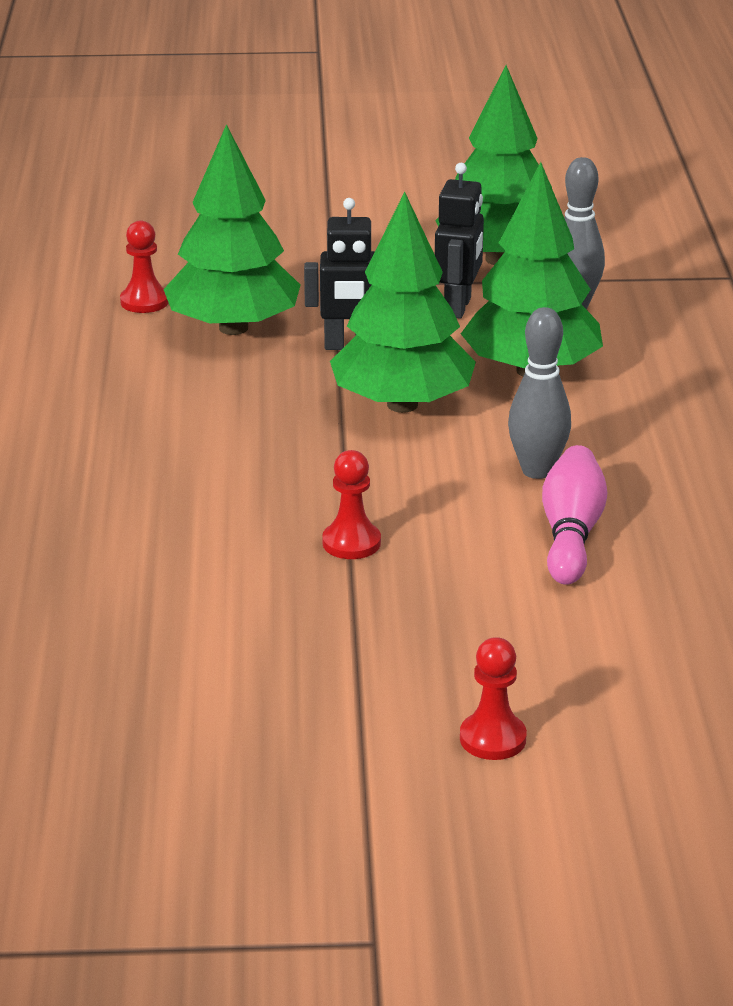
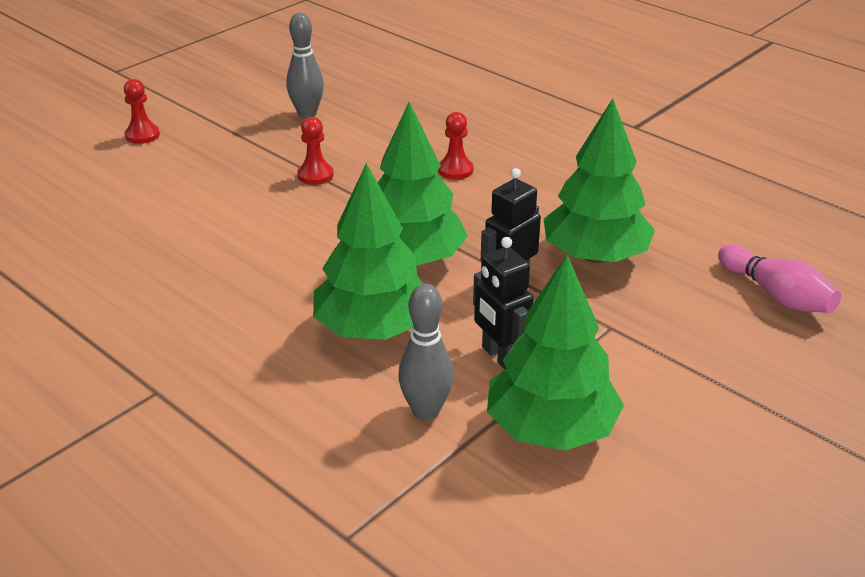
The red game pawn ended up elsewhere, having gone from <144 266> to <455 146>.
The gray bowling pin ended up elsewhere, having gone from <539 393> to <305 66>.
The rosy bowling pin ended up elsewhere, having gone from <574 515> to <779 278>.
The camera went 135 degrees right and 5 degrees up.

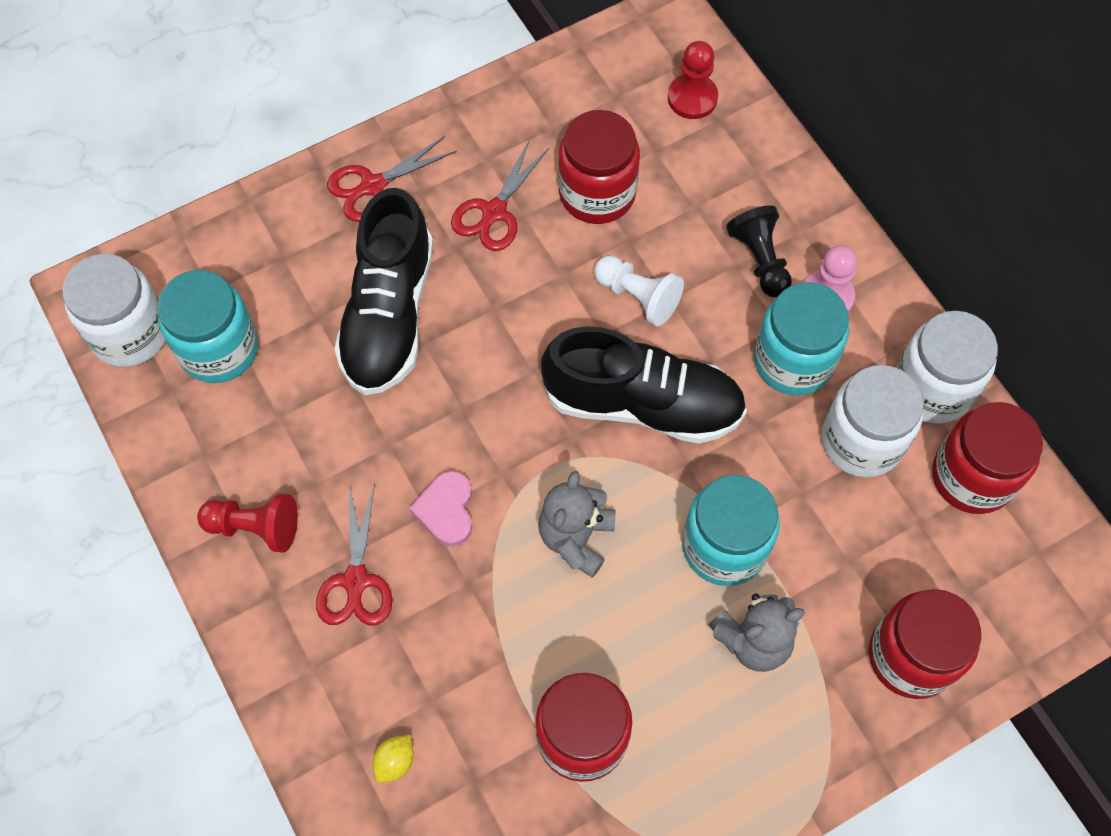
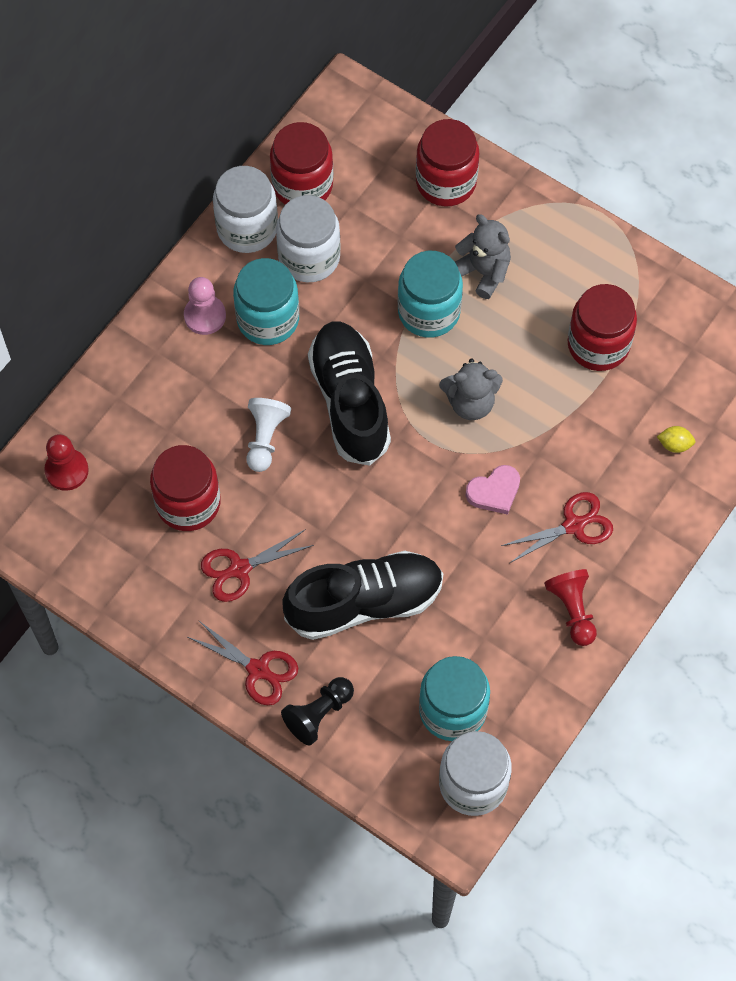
The jet-black game pawn ended up elsewhere, having gone from <759 251> to <317 711>.
The red scissors at <500 195> ended up facing another way, 150 degrees clockwise from before.
The camera went 115 degrees left and 0 degrees up.

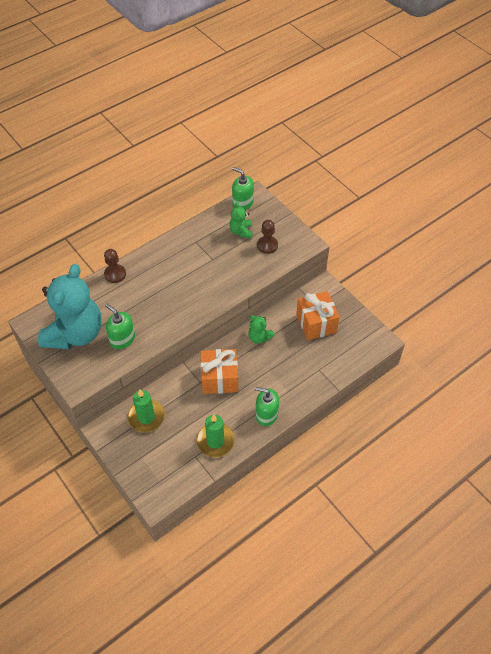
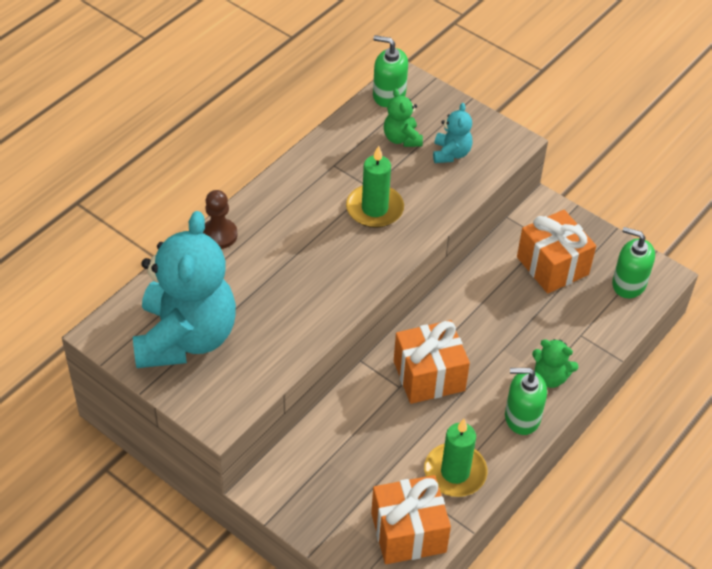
The second view gained the orange present at <411 519>.
The emerald soap dispenser ended up elsewhere, having gone from <120 326> to <633 262>.
The emerald wax candle ended up elsewhere, having gone from <146 411> to <375 187>.
The emerald stuffed bear ended up elsewhere, having gone from <261 329> to <555 363>.
Where the brown game pawn stood at <267 237>, the aqua stuffed bear came to stand at <453 133>.
The camera went 15 degrees left and 5 degrees down.

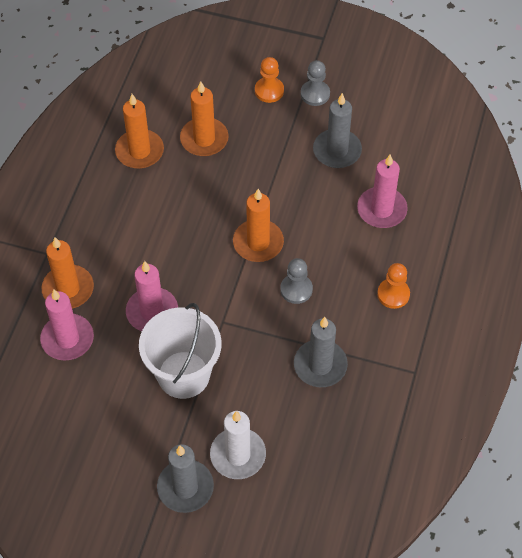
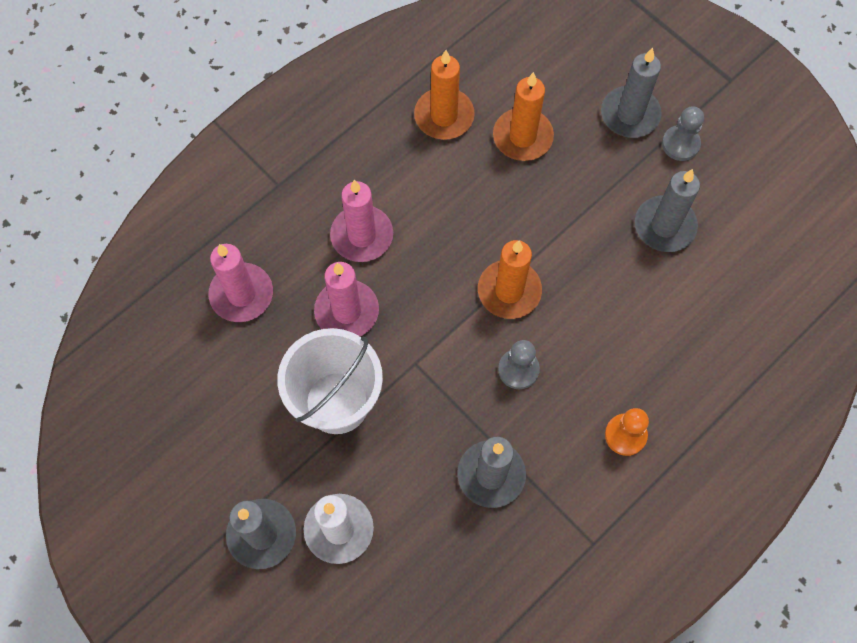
The second view lost the orange wax candle at <67 273>.
The rosy wax candle ended up elsewhere, having gone from <382 191> to <361 221>.
Where the orange game pawn stood at <269 80>, the gray wax candle came to stand at <631 93>.
The camera went 30 degrees right and 10 degrees up.

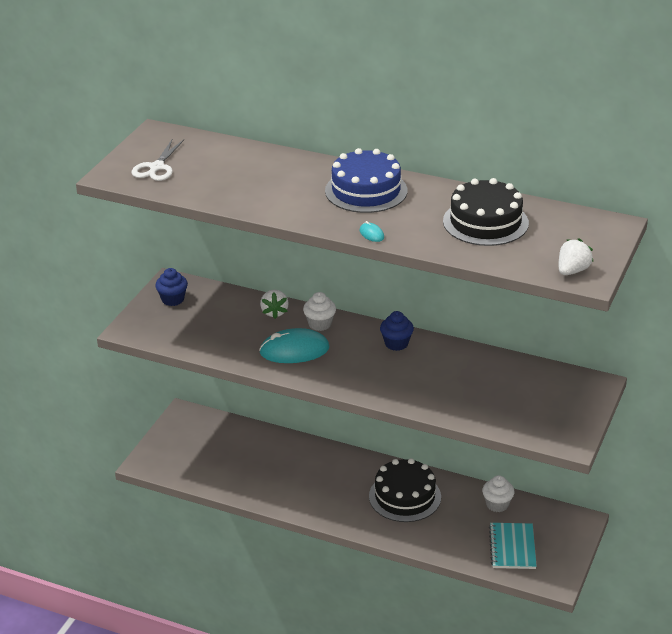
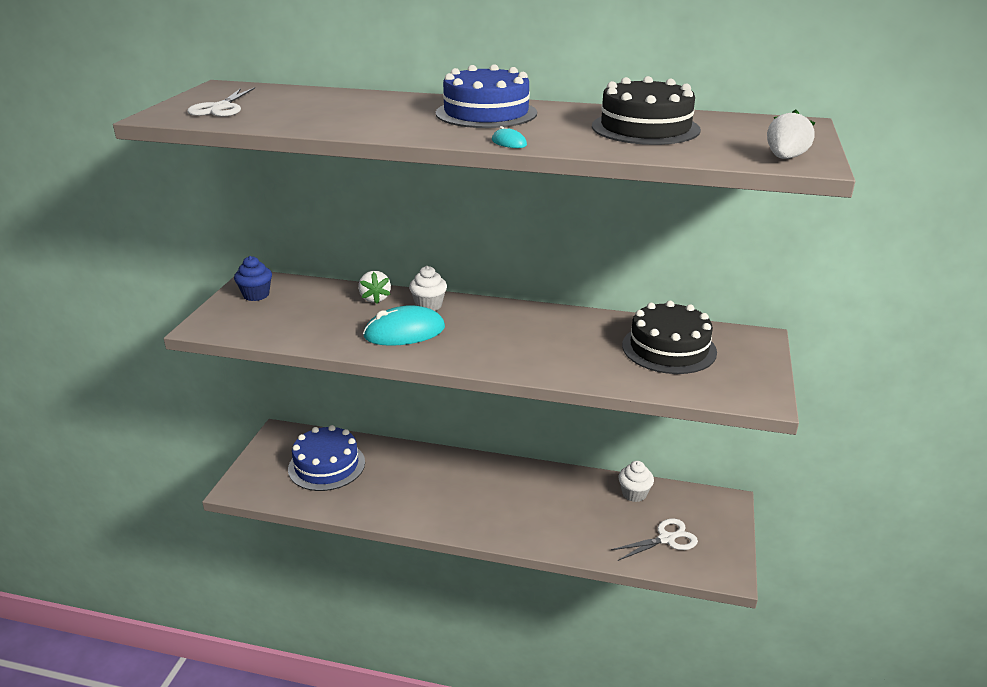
The second view lost the blue muffin at <397 331>.
The second view gained the blue layer cake at <326 458>.
The jet-black layer cake ended up elsewhere, having gone from <405 490> to <669 337>.
Where the aqua exercise book stood at <513 546>, the snow-white scissors came to stand at <654 539>.
The camera went 10 degrees left and 5 degrees down.

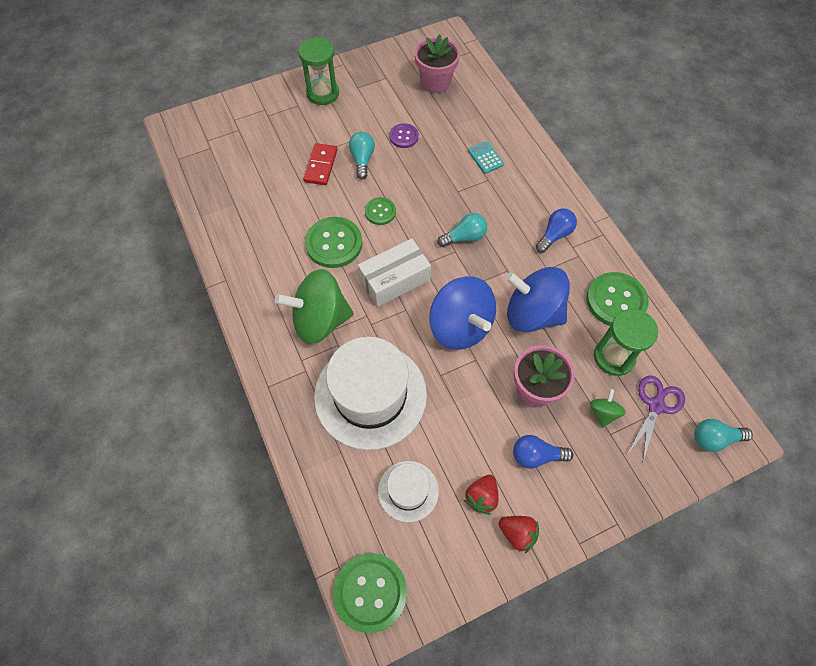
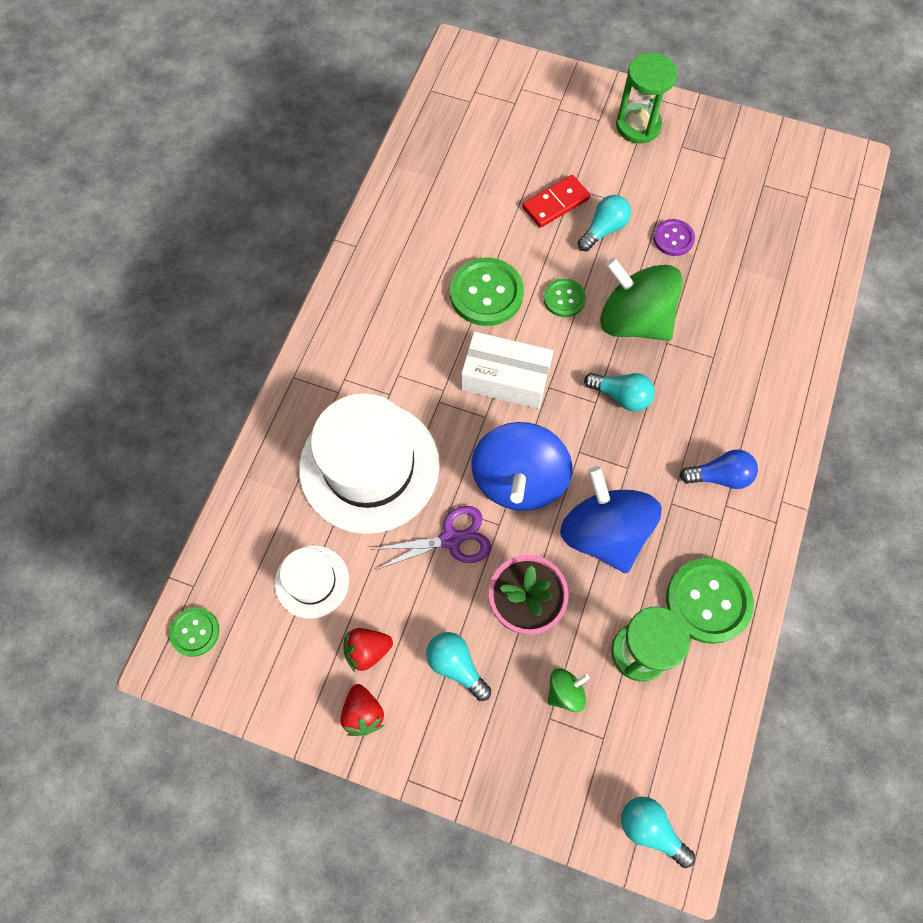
The second view lost the rosy flower pot at <437 63>.
The second view lost the aqua pocket calculator at <486 157>.
The emerald whirligig ended up elsewhere, having gone from <314 306> to <641 299>.
The violet scissors ended up elsewhere, having gone from <656 419> to <432 538>.
What was the blue light bulb at <543 452> turned into the aqua light bulb at <458 666>.
The size of the emerald shirt button at <370 593> changed by a factor of 0.57.
The camera went 45 degrees right and 5 degrees up.

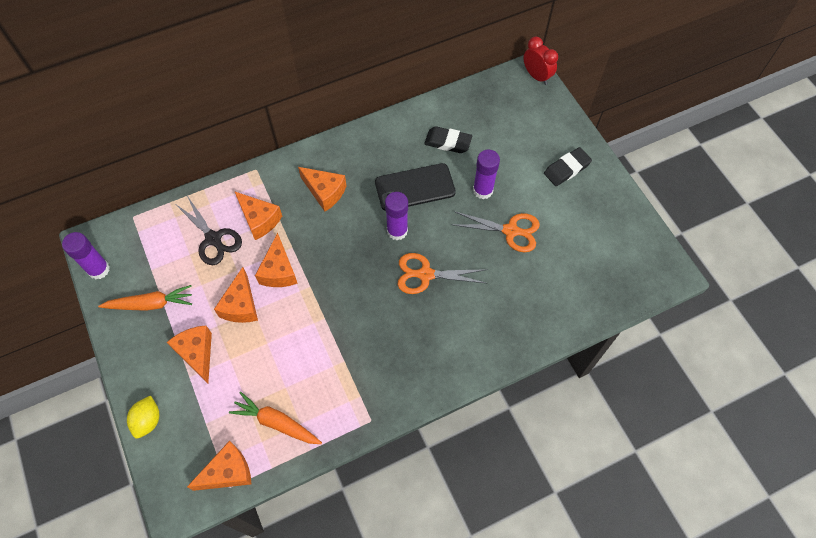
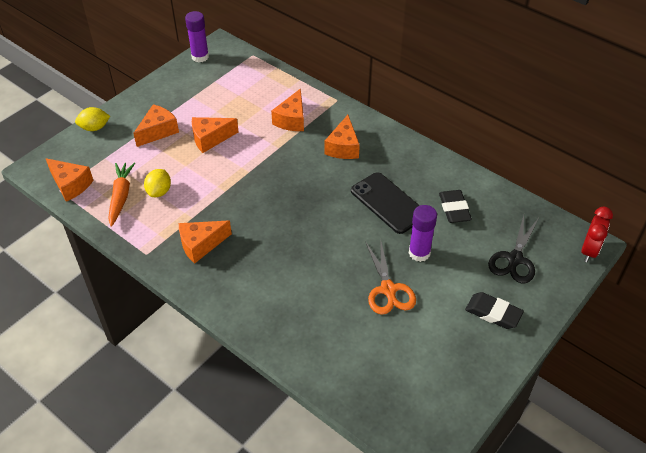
The second view lost the orange toy carrot at <145 298>.
The second view lost the violet glue stick at <396 216>.
The second view lost the orange scissors at <442 273>.
The second view gained the bright yellow toy lemon at <157 183>.
The jet-black scissors ended up elsewhere, having gone from <208 230> to <513 249>.
The orange cheese ended up elsewhere, having gone from <276 260> to <205 242>.
The camera went 65 degrees right and 15 degrees down.

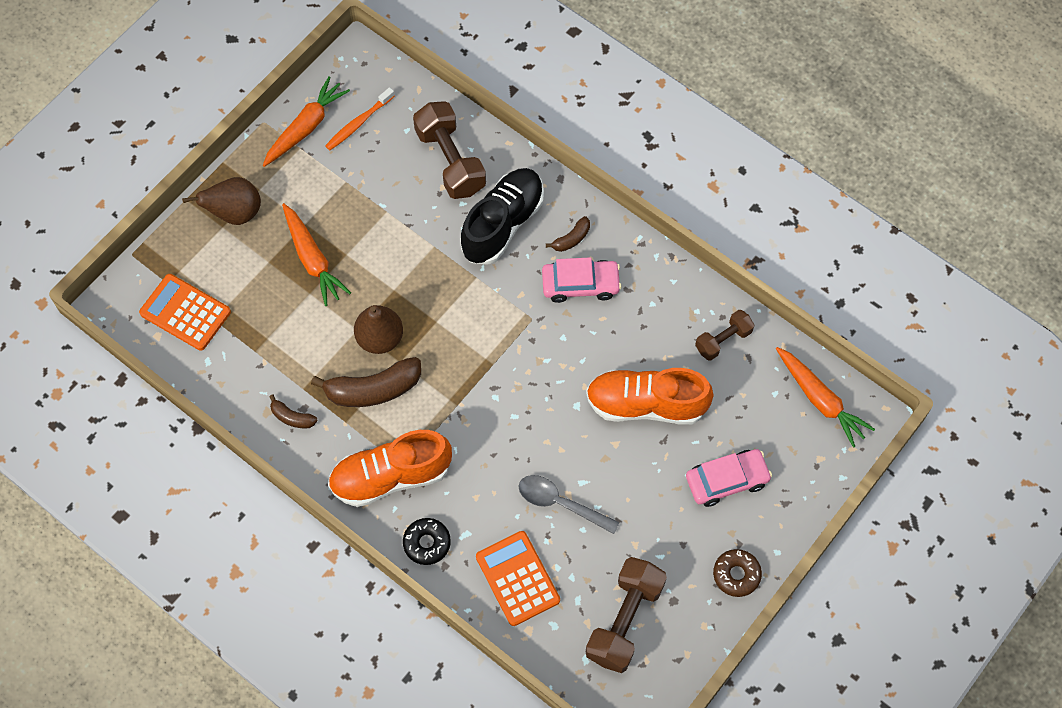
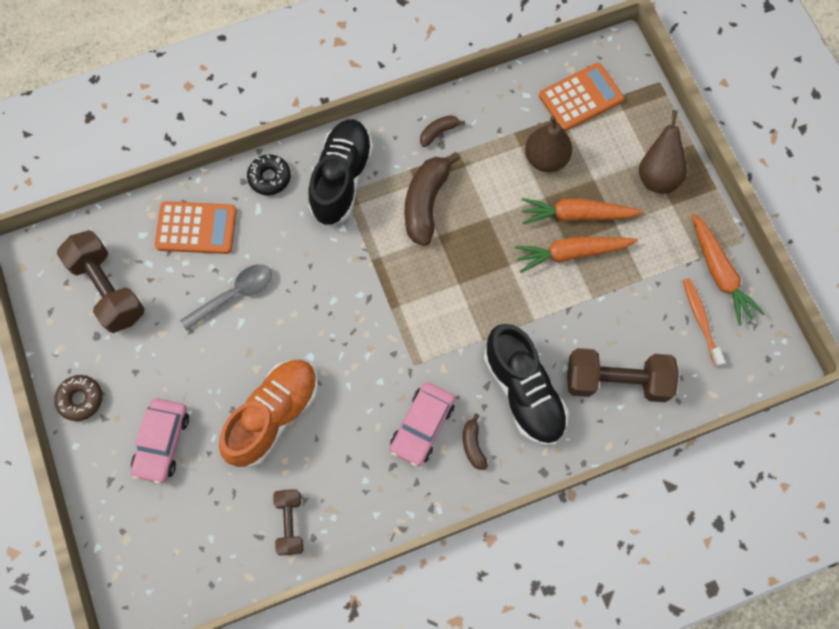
The brown toy pear ended up elsewhere, having gone from <378 329> to <548 144>.
The orange toy carrot ended up elsewhere, having gone from <825 397> to <576 255>.
What was the orange lace-up shoe at <390 468> turned into the jet-black lace-up shoe at <341 172>.
The camera went 120 degrees right and 5 degrees up.

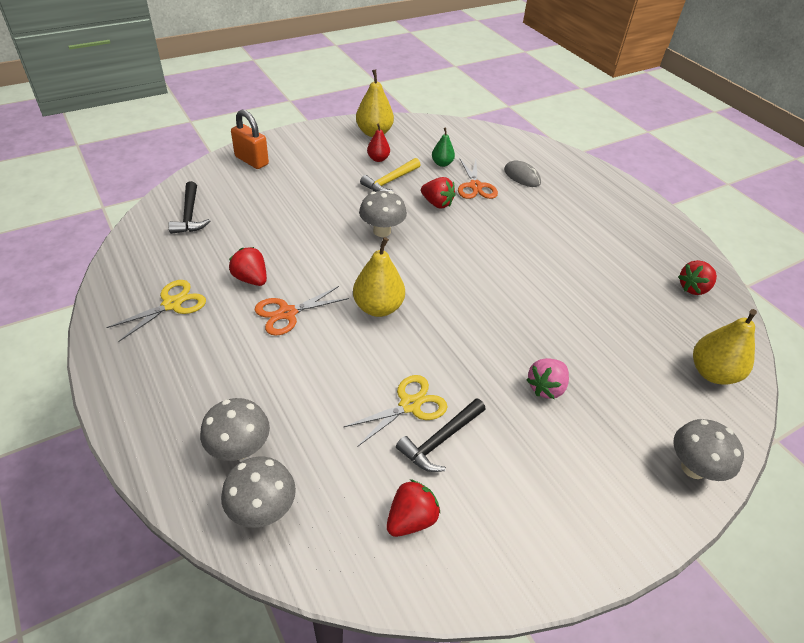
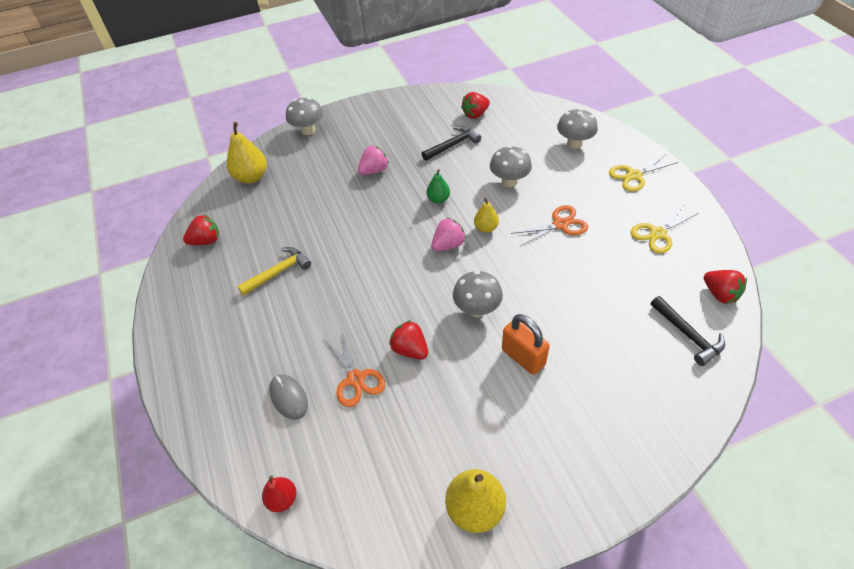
The second view gained the rosy strawberry at <448 234>.
The gray toadstool ended up elsewhere, having gone from <258 492> to <511 166>.
The red strawberry ended up elsewhere, having gone from <248 266> to <725 287>.
The orange small lock ended up elsewhere, having gone from <250 139> to <526 344>.
The bright yellow scissors ended up elsewhere, having gone from <395 411> to <643 173>.
The bright yellow claw hammer ended up elsewhere, having gone from <390 175> to <274 271>.
The red toy pear ended up elsewhere, having gone from <378 143> to <279 493>.
The emerald toy pear ended up elsewhere, having gone from <443 147> to <438 186>.
The jet-black claw hammer at <189 207> ended up facing another way, 150 degrees clockwise from before.
The orange scissors at <478 179> ended up facing another way, 150 degrees clockwise from before.
The size of the bright yellow toy pear at <379 277> changed by a factor of 0.58.
The camera went 165 degrees left and 5 degrees up.

